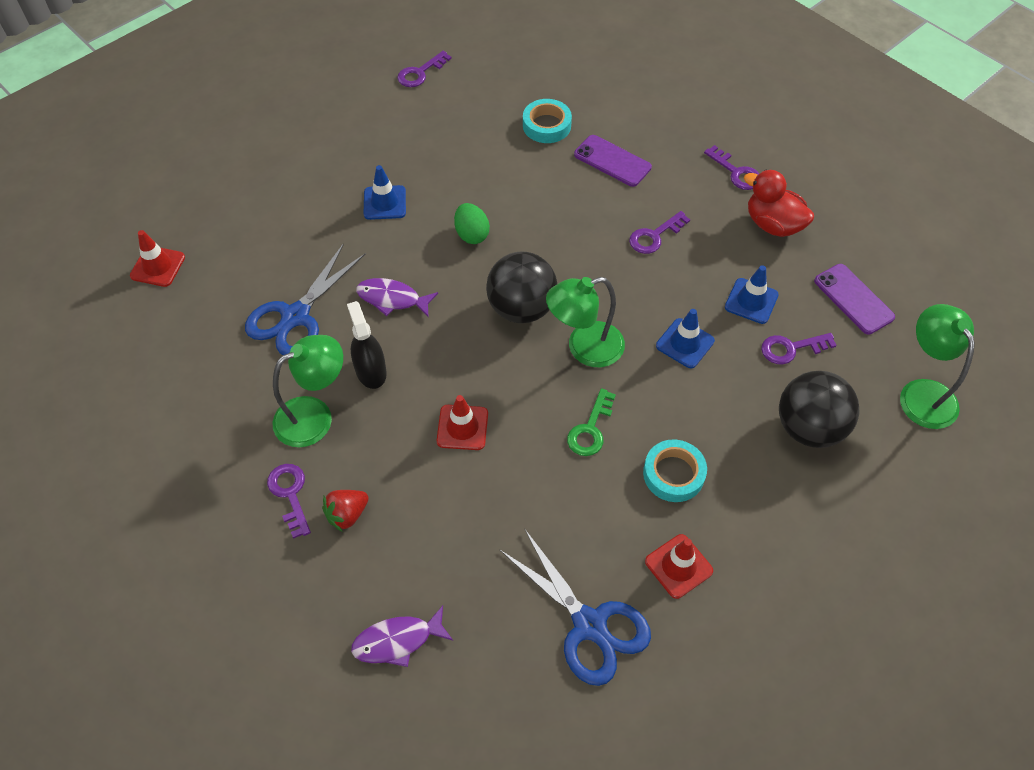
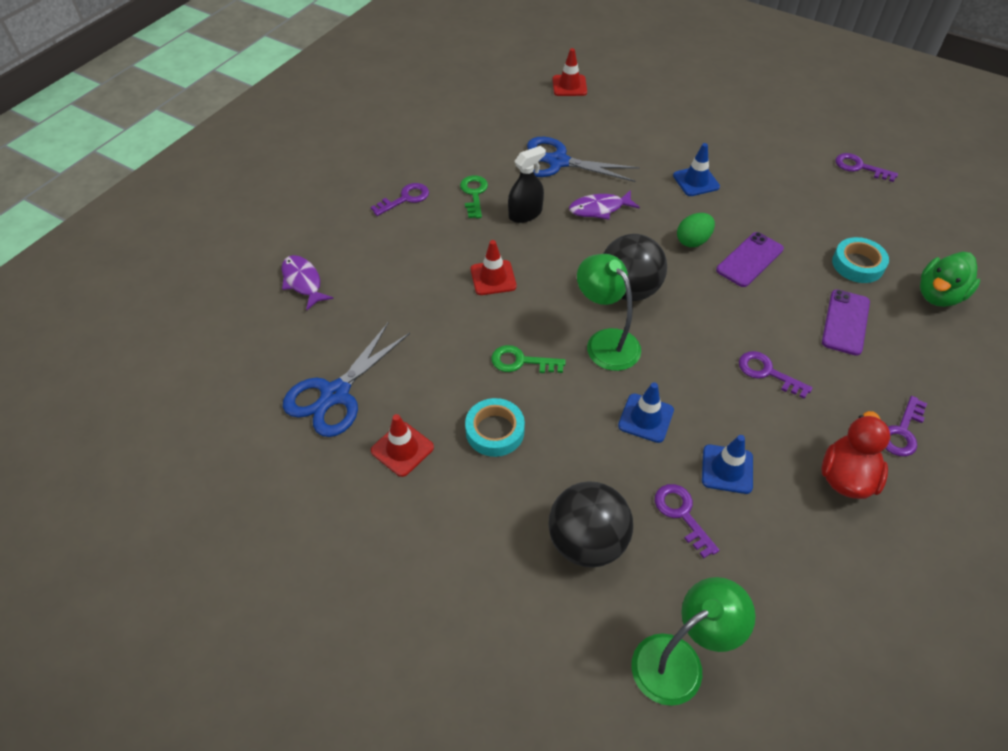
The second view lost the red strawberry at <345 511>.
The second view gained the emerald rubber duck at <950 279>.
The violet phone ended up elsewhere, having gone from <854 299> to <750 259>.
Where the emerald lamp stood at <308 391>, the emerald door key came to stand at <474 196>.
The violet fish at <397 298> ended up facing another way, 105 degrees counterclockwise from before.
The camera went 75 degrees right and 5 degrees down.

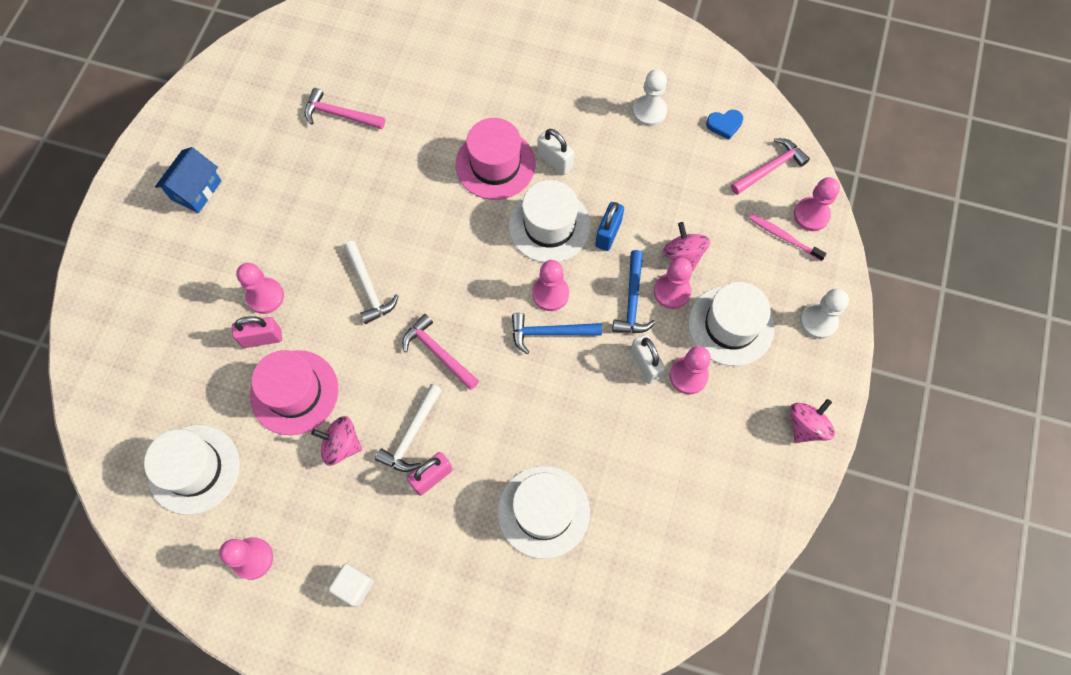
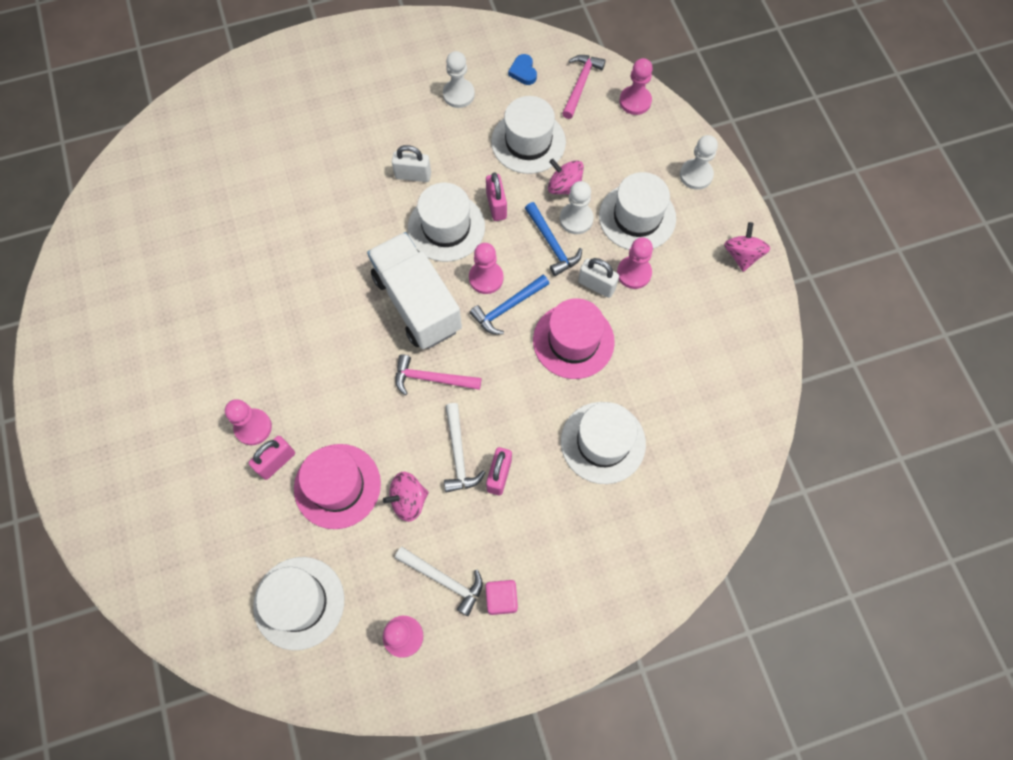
The second view lost the blue cottage at <188 180>.
The second view lost the rosy claw hammer at <345 108>.
The second view lost the rosy tooth brush at <788 237>.
The second view gained the snow-white lorry at <414 290>.
The second view gained the snow-white top hat at <528 135>.
The snow-white claw hammer ended up elsewhere, having gone from <371 282> to <439 581>.
The rosy top hat ended up elsewhere, having gone from <495 159> to <574 338>.
What was the snow-white solid cube at <351 585> turned into the rosy solid cube at <501 597>.
What was the blue small lock at <609 226> turned into the rosy small lock at <496 196>.
What was the rosy game pawn at <673 283> turned into the snow-white game pawn at <577 207>.
The blue heart shape at <724 125> ended up facing another way, 120 degrees clockwise from before.
The camera went 35 degrees left and 0 degrees up.

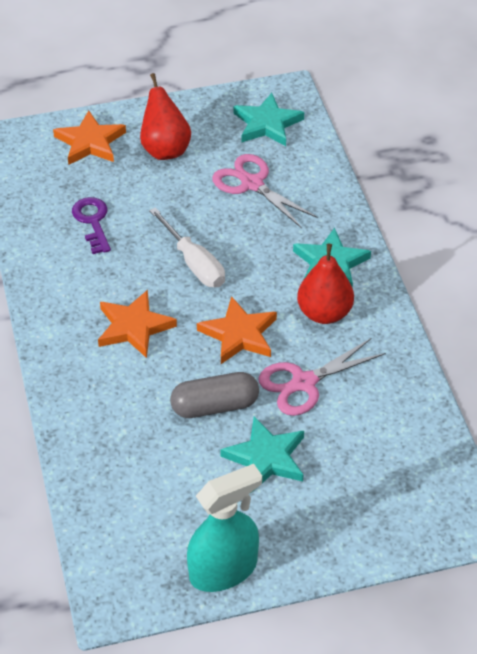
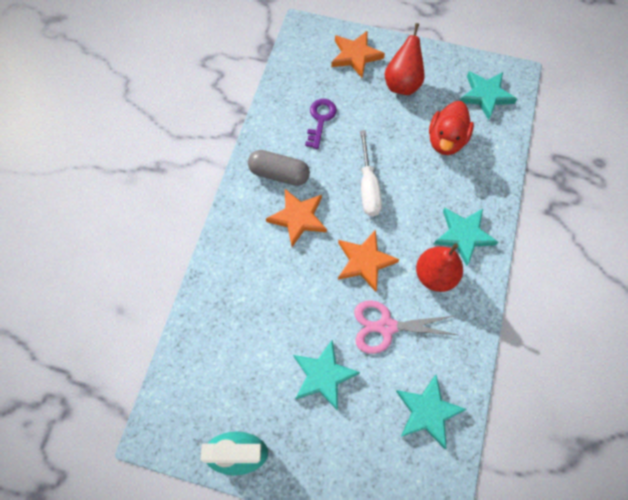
The second view gained the aqua five-pointed star at <431 411>.
The gray pill shape ended up elsewhere, having gone from <214 395> to <279 168>.
Where the rosy scissors stood at <265 191>, the red rubber duck came to stand at <451 128>.
The camera went 30 degrees right and 20 degrees up.

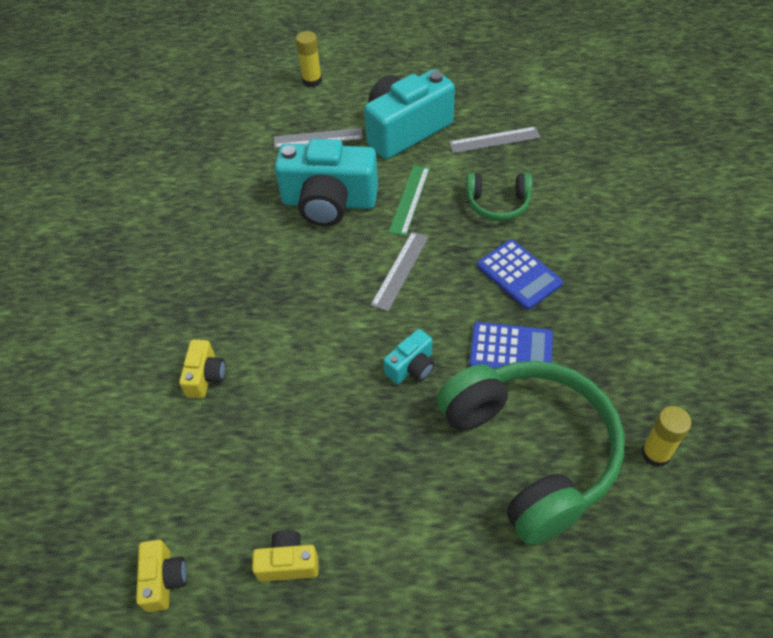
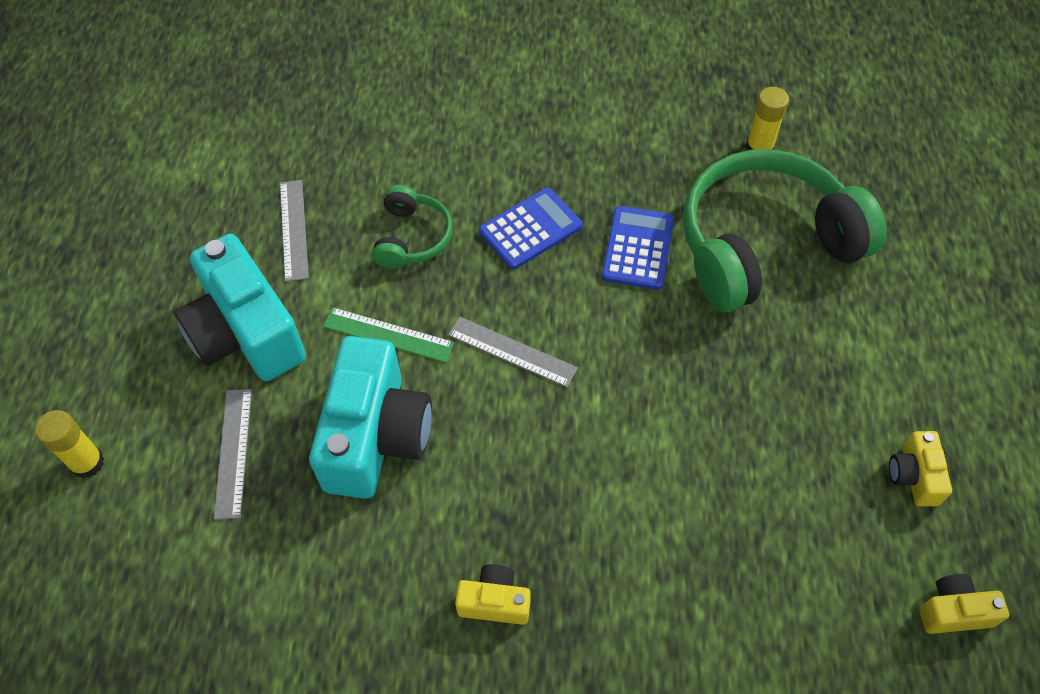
The second view lost the aqua photo camera at <409 356>.
The bright yellow photo camera ended up elsewhere, having gone from <202 369> to <493 594>.
The camera went 90 degrees left and 5 degrees up.

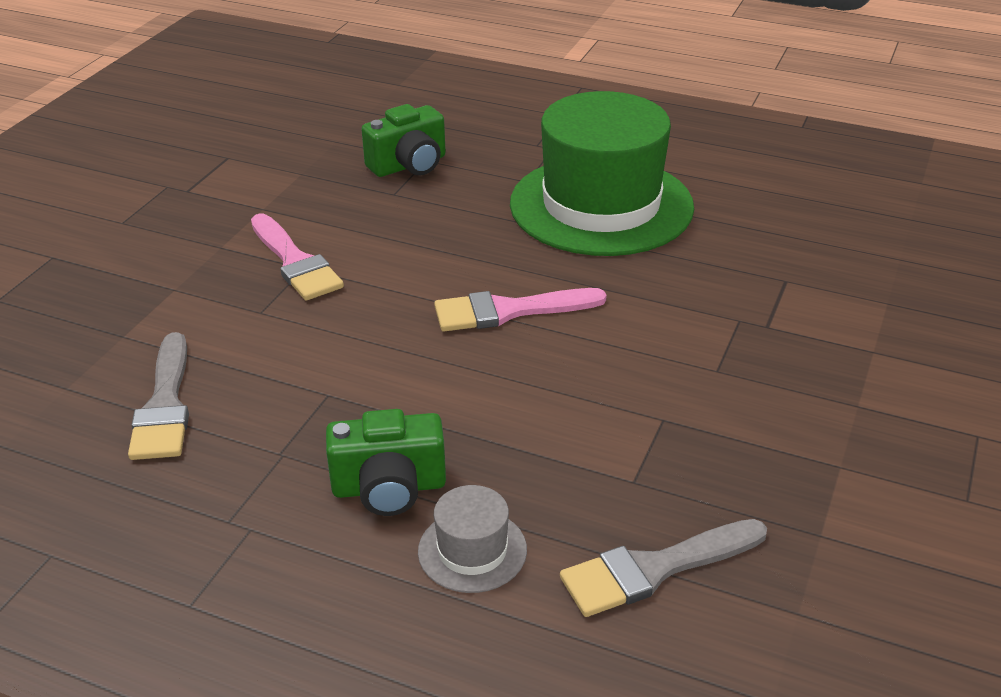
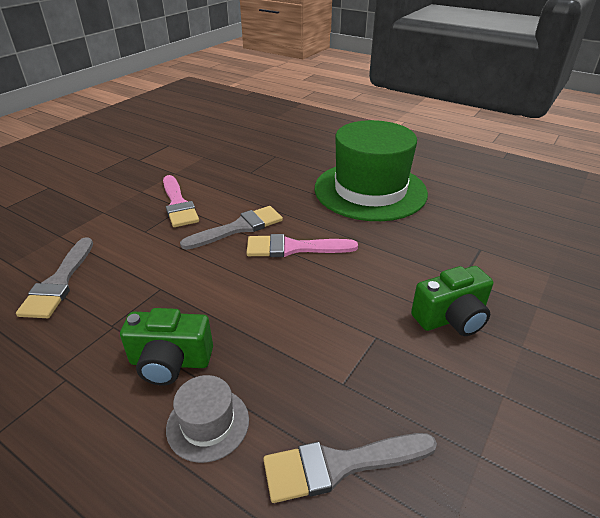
The second view gained the gray brush at <231 228>.
The emerald photo camera ended up elsewhere, having gone from <403 140> to <452 301>.
The camera went 10 degrees right and 0 degrees up.

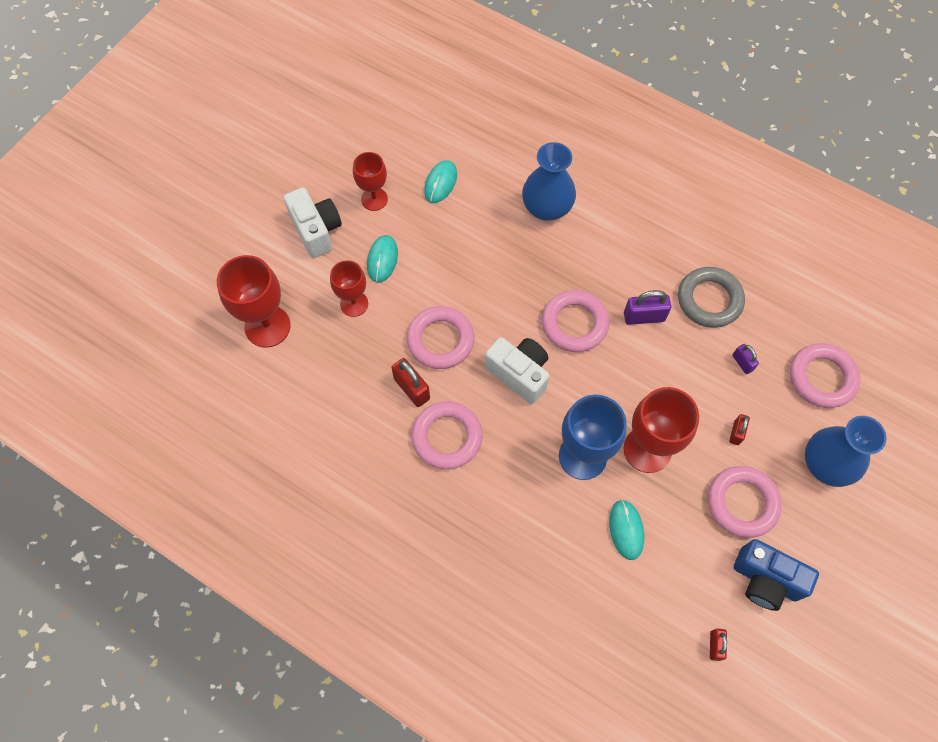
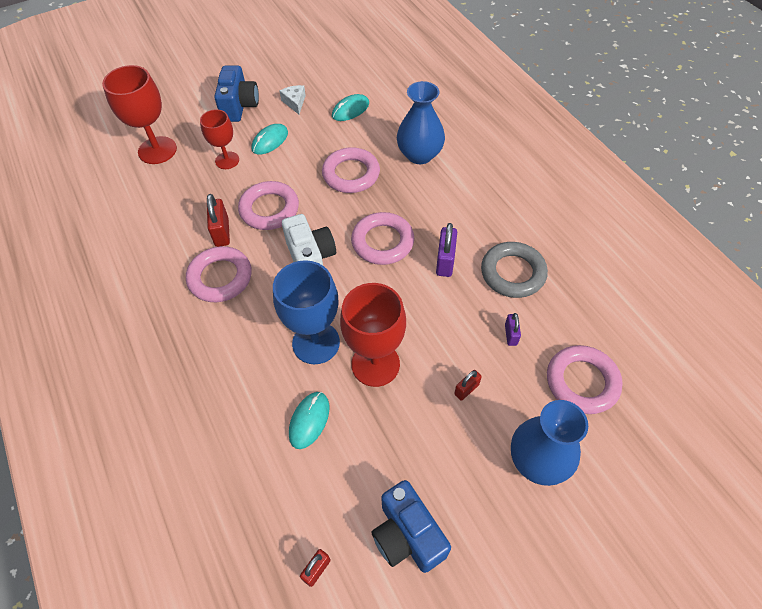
The rosy torus ended up elsewhere, having gone from <745 502> to <351 170>.
Where the red wine glass stood at <370 181>, the snow-white cheese came to stand at <293 99>.
What was the snow-white photo camera at <313 223> turned into the blue photo camera at <236 94>.
The violet small lock at <647 307> ended up facing another way, 75 degrees clockwise from before.
The camera went 30 degrees right and 10 degrees down.

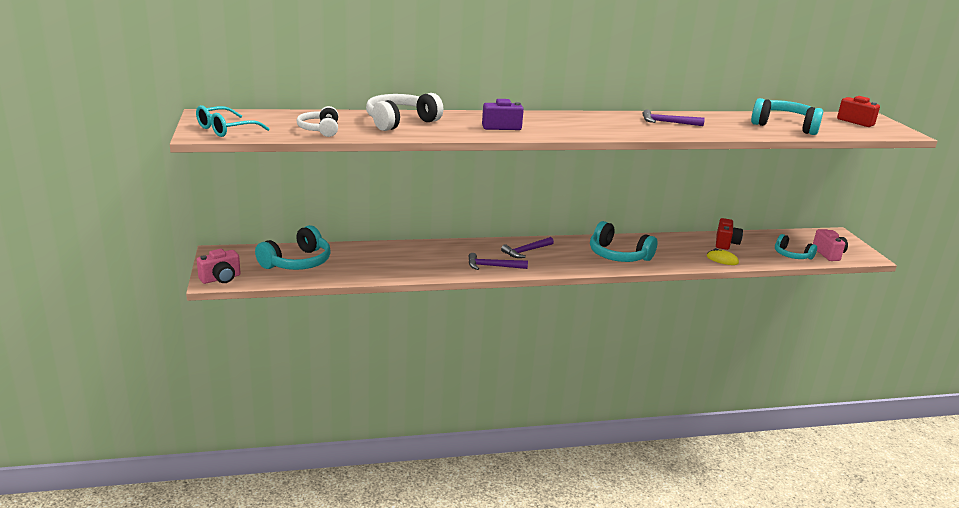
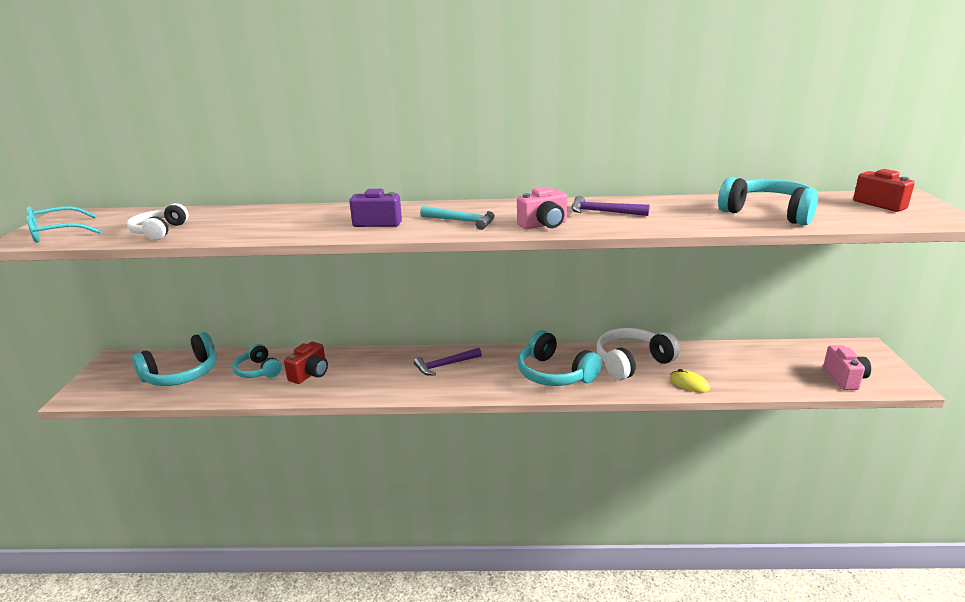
The second view lost the violet claw hammer at <498 261>.
The second view gained the aqua claw hammer at <457 218>.
The rosy photo camera ended up elsewhere, having gone from <218 266> to <542 208>.
The snow-white headset ended up elsewhere, having gone from <404 112> to <638 354>.
The red photo camera ended up elsewhere, having gone from <729 234> to <306 363>.
The aqua headset ended up elsewhere, having gone from <796 246> to <256 361>.
The camera went 15 degrees right and 0 degrees up.

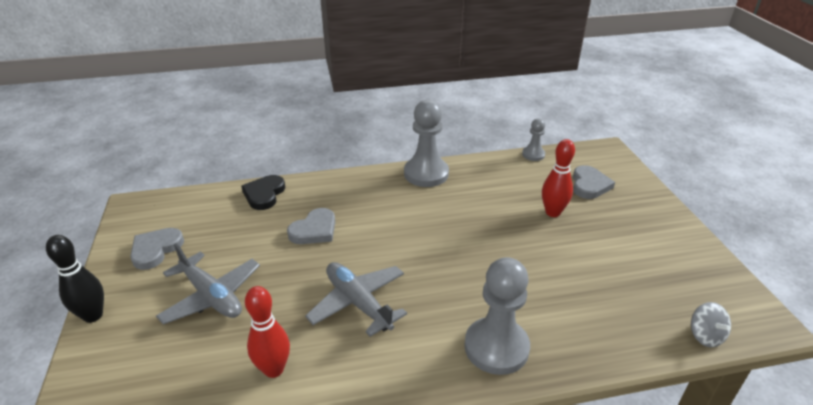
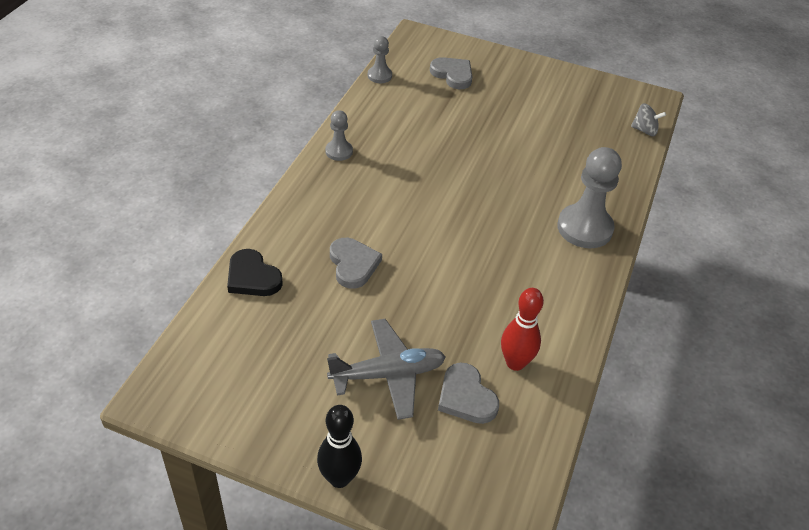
The second view lost the gray plane at <356 299>.
The second view lost the red bowling pin at <558 178>.
The gray heart shape ended up elsewhere, having gone from <157 249> to <468 393>.
The size of the gray game pawn at <426 143> changed by a factor of 0.53.
The camera went 60 degrees left and 10 degrees up.

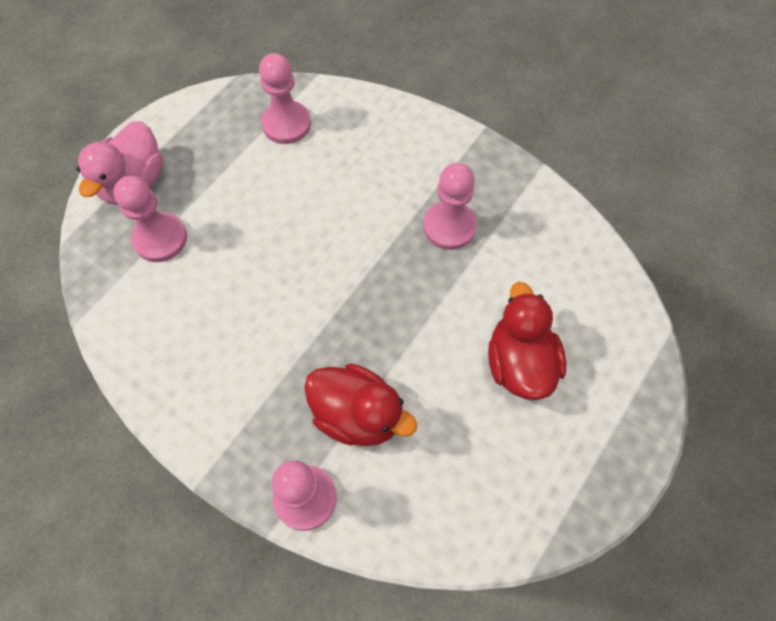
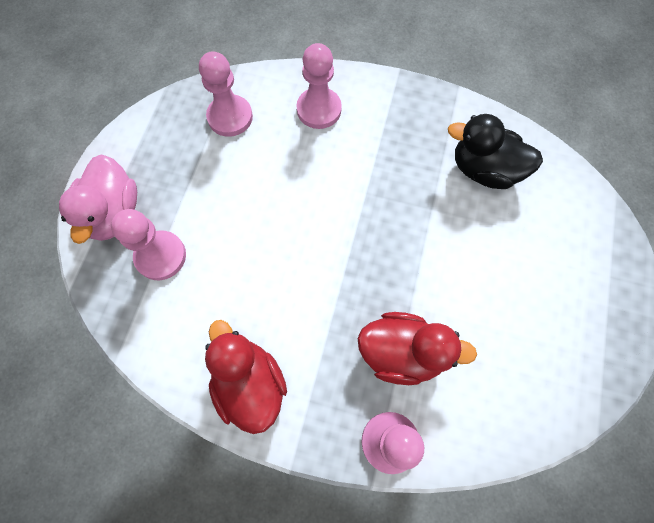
The second view gained the jet-black rubber duck at <495 151>.
The rosy game pawn ended up elsewhere, having gone from <450 206> to <319 86>.
The red rubber duck ended up elsewhere, having gone from <527 341> to <246 377>.
The camera went 20 degrees left and 5 degrees up.

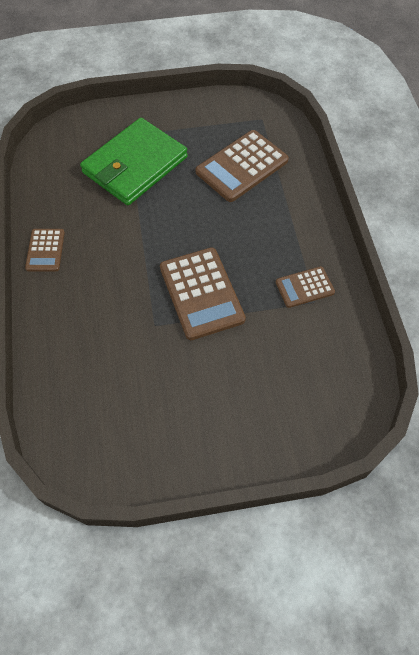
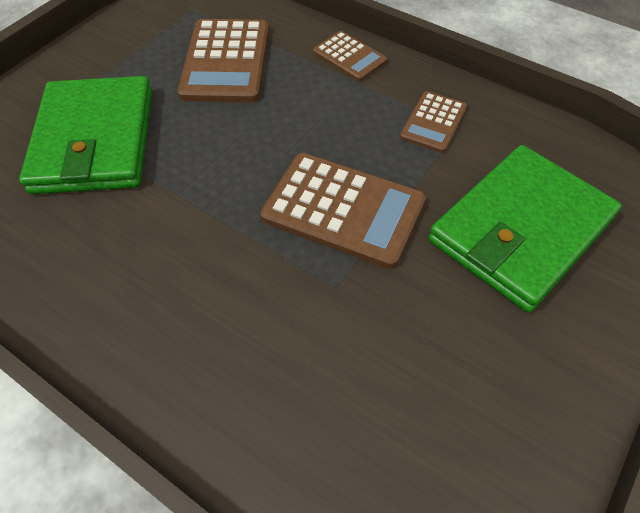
The second view gained the emerald billfold at <525 229>.
The brown pocket calculator ended up elsewhere, having gone from <45 250> to <350 56>.
The camera went 45 degrees left and 5 degrees down.

